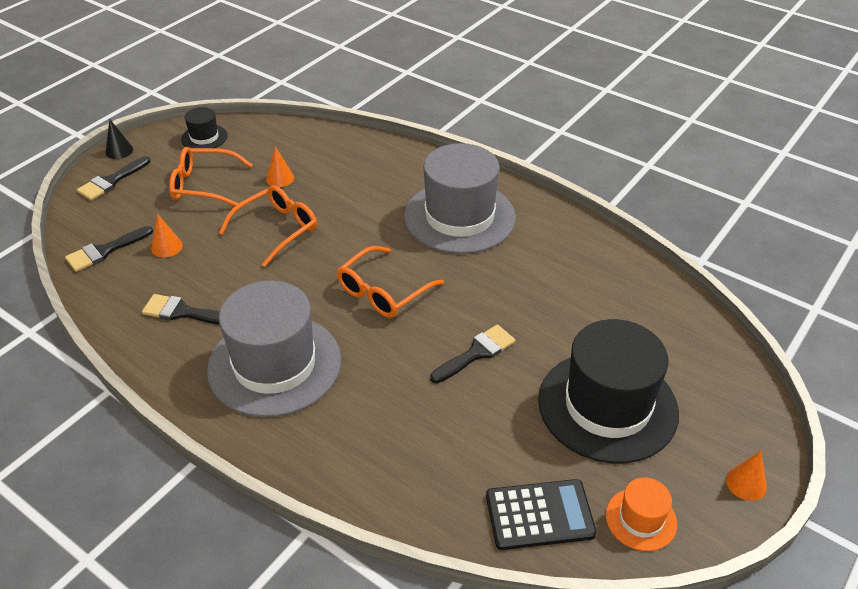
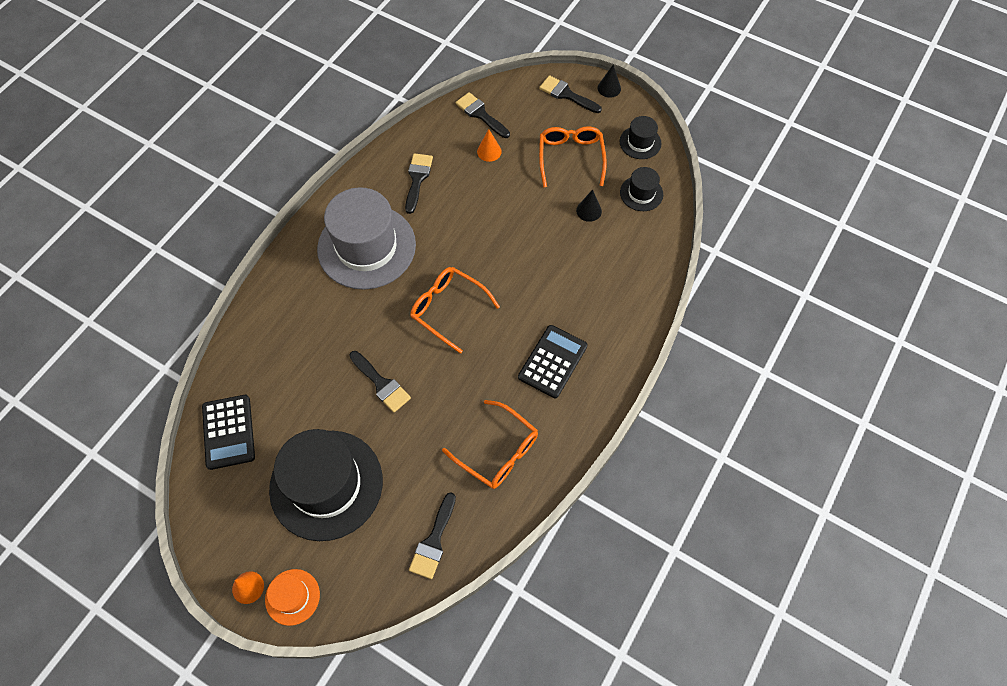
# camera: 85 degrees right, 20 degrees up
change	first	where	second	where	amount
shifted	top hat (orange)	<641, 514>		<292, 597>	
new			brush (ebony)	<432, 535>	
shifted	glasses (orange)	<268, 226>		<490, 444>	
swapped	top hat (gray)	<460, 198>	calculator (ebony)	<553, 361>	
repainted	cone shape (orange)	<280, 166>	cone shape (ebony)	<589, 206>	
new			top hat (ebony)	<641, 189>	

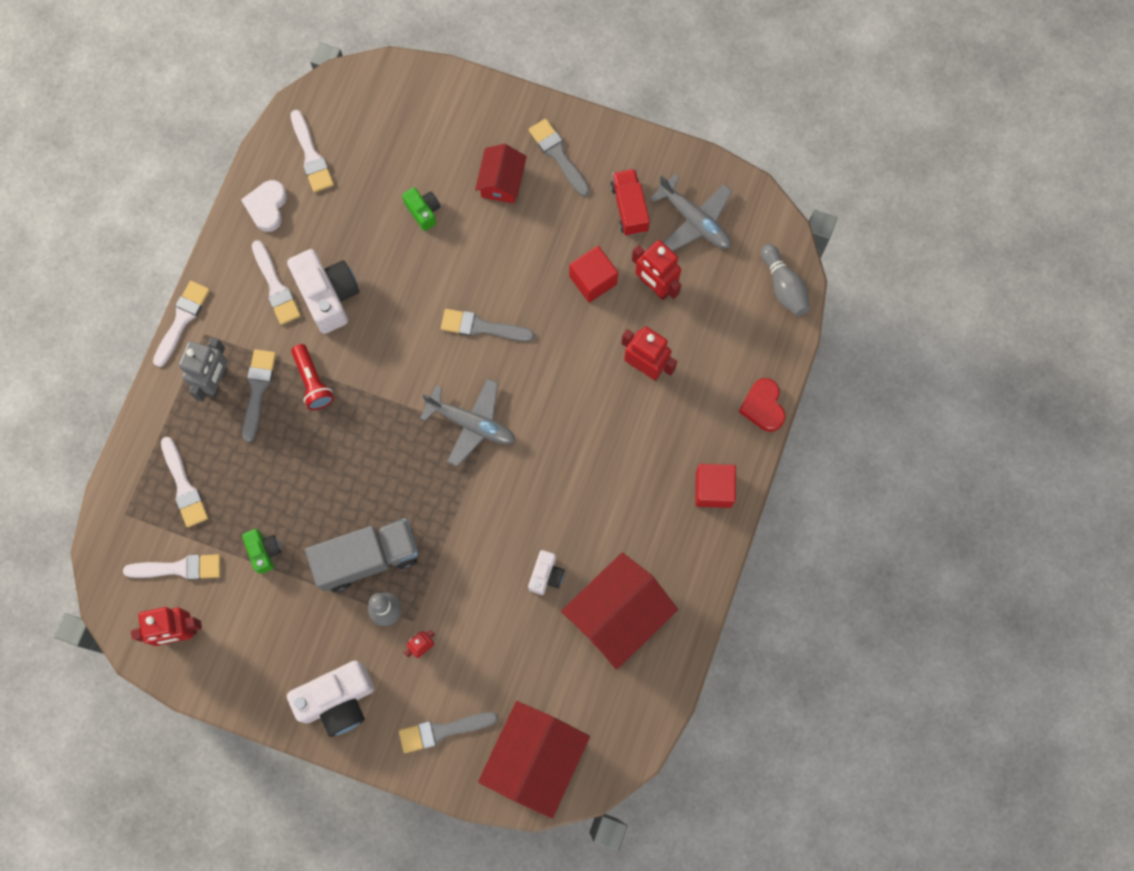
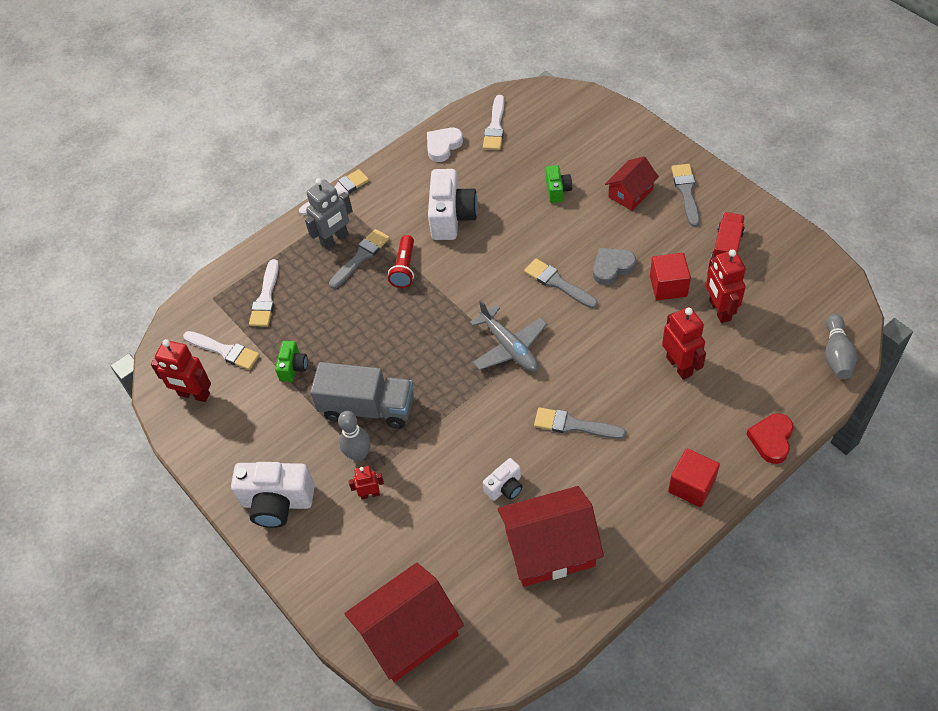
# camera: 35 degrees right, 20 degrees down
change	first	where	second	where	amount
shifted	brush (gray)	<448, 732>		<580, 423>	
new			love heart (gray)	<614, 266>	
gone	brush (snow-white)	<276, 282>			
gone	toy plane (gray)	<691, 212>			

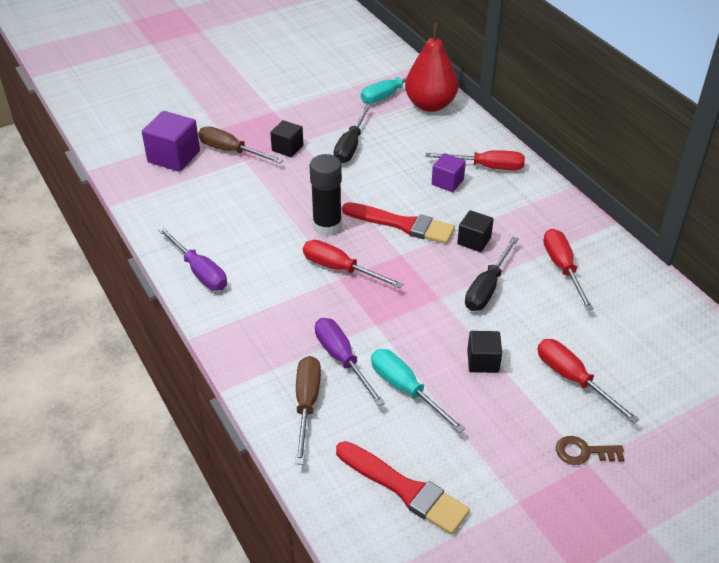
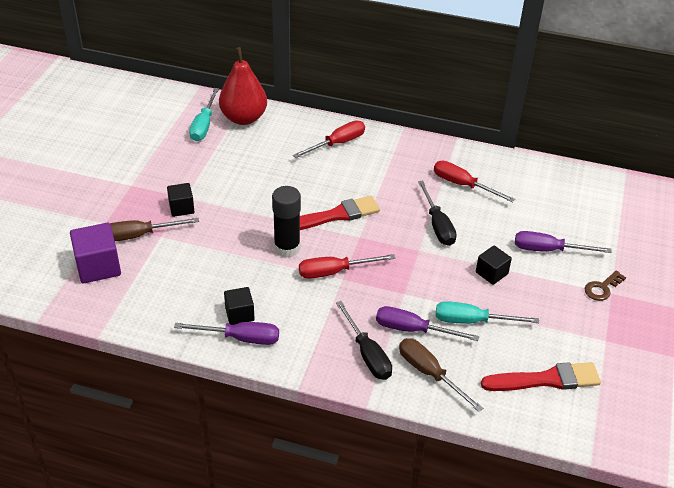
# camera: 45 degrees left, 0 degrees up
change	first	where	second	where	amount
shifted	solid cube (ebony)	<475, 231>		<239, 306>	
shifted	screwdriver (ebony)	<352, 134>		<364, 340>	
repainted	screwdriver (crimson)	<588, 381>	screwdriver (violet)	<563, 242>	
gone	solid cube (violet)	<449, 172>			

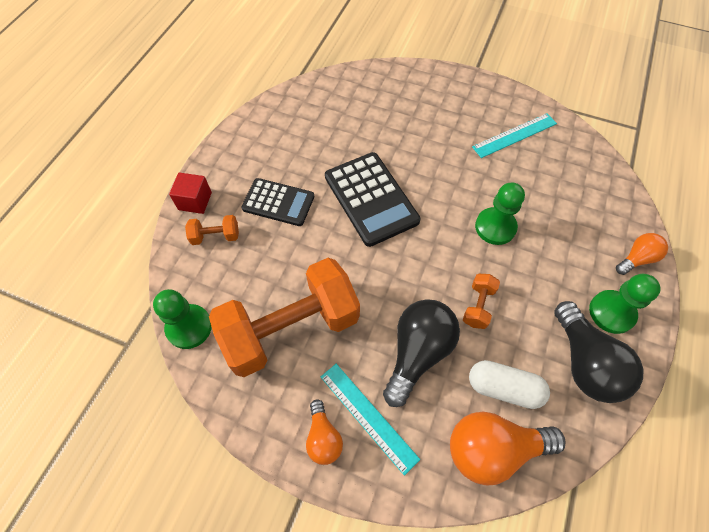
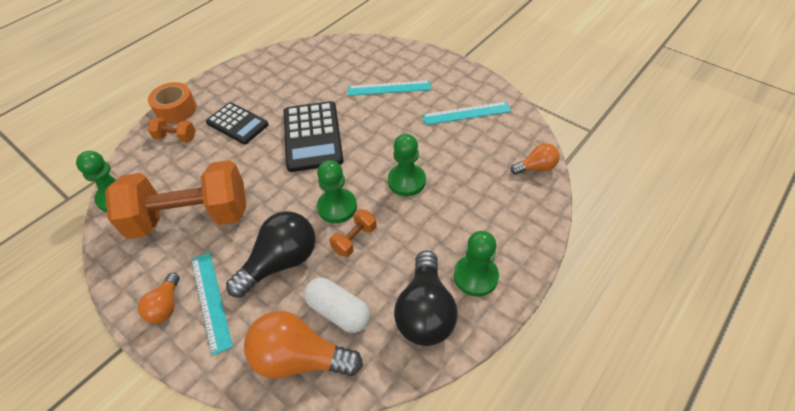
# camera: 20 degrees right, 10 degrees down
change	first	where	second	where	amount
swapped	solid cube (crimson)	<190, 193>	roll of tape (orange)	<172, 103>	
new			pawn (emerald)	<337, 191>	
new			straightedge (turquoise)	<389, 88>	
shifted	lightbulb (orange)	<642, 254>		<535, 159>	

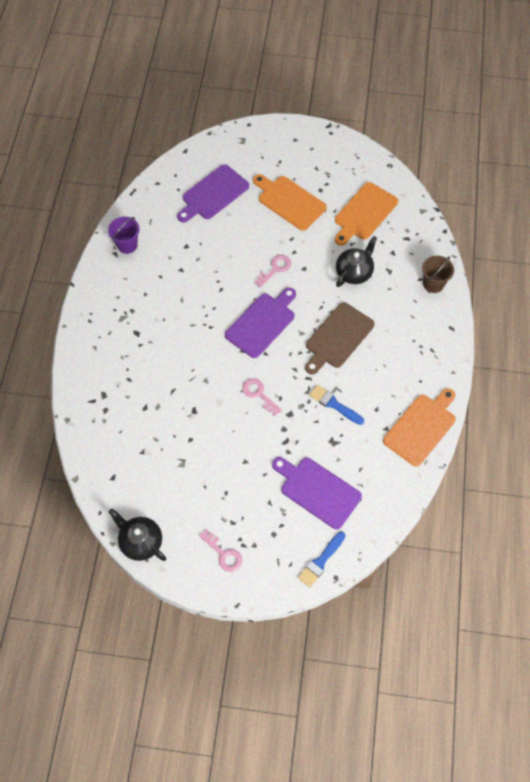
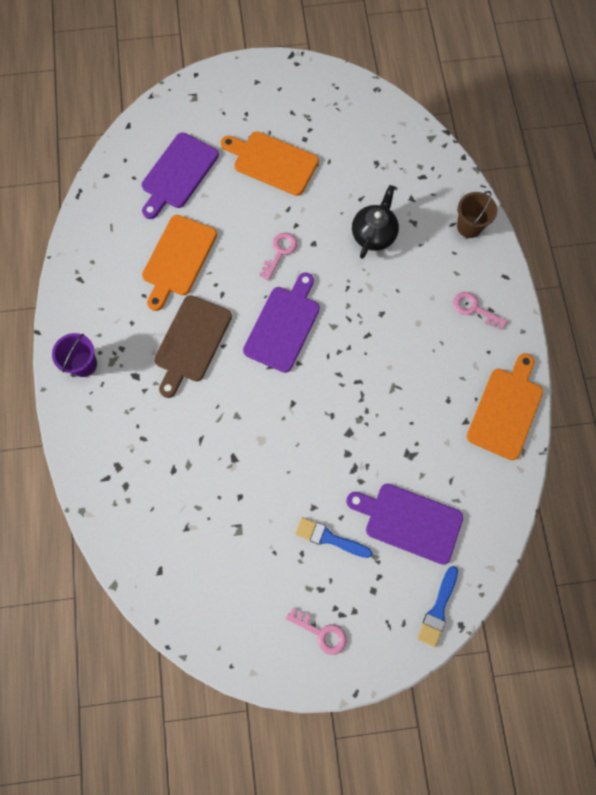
# camera: 15 degrees left, 10 degrees up
change	first	where	second	where	amount
shifted	sand bucket (violet)	<124, 235>		<74, 355>	
shifted	cutting board (orange)	<366, 214>		<179, 263>	
shifted	cutting board (russet)	<340, 338>		<193, 346>	
shifted	brush (royal blue)	<336, 405>		<333, 537>	
shifted	door key (pink)	<262, 397>		<480, 311>	
gone	tea pot (ebony)	<137, 535>			

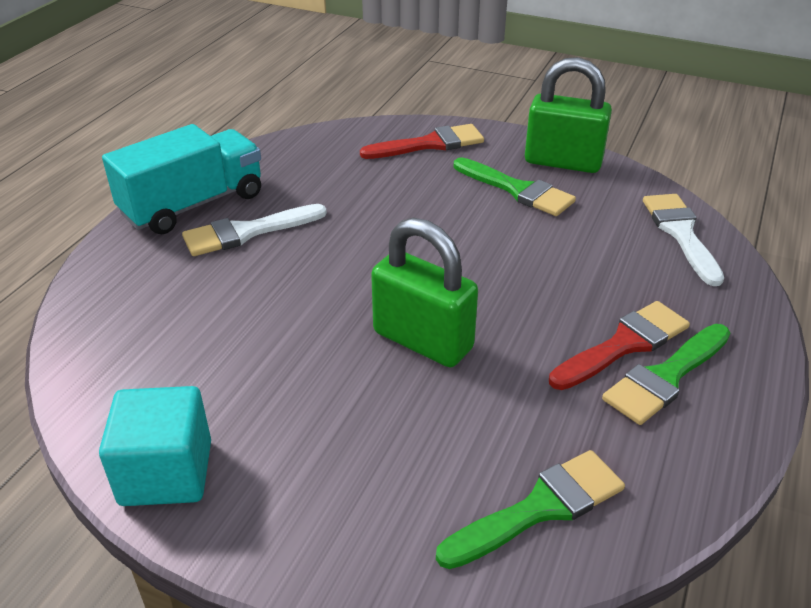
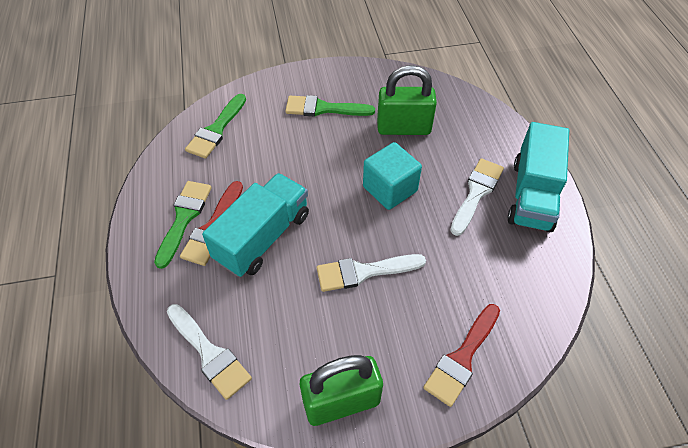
# camera: 145 degrees right, 15 degrees up
change	first	where	second	where	amount
new			toy truck (turquoise)	<255, 225>	
shifted	brush (emerald)	<515, 186>		<330, 106>	
new			brush (snow-white)	<371, 273>	
shifted	solid cube (turquoise)	<155, 446>		<392, 176>	
shifted	padlock (emerald)	<424, 292>		<407, 100>	

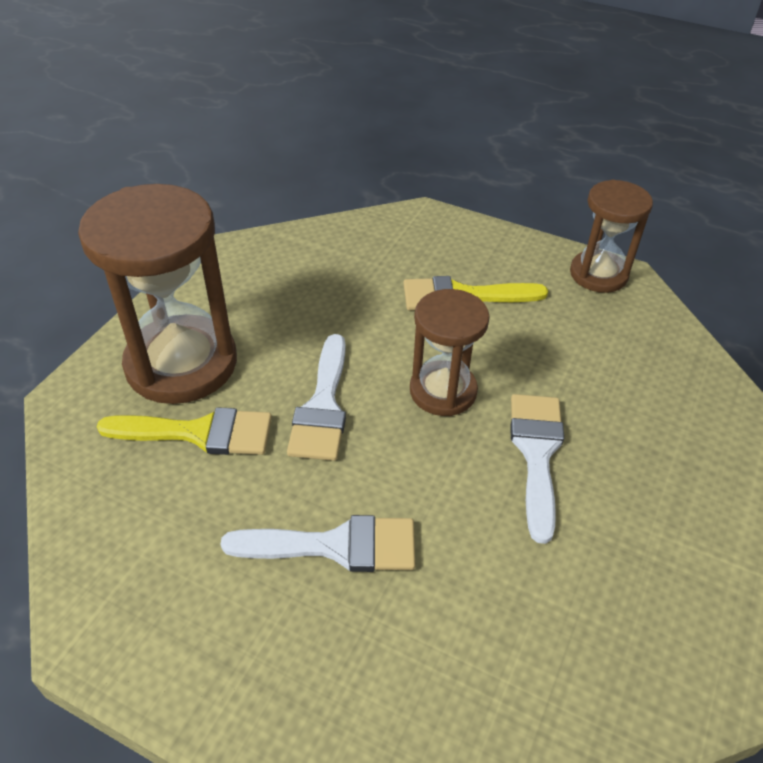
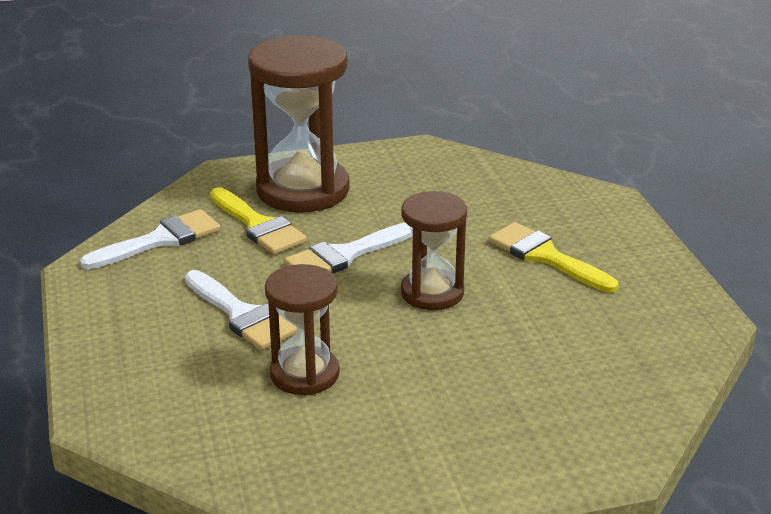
# camera: 50 degrees right, 15 degrees down
change	first	where	second	where	amount
shifted	brush (snow-white)	<537, 469>		<150, 239>	
shifted	sandglass (russet)	<611, 236>		<302, 329>	

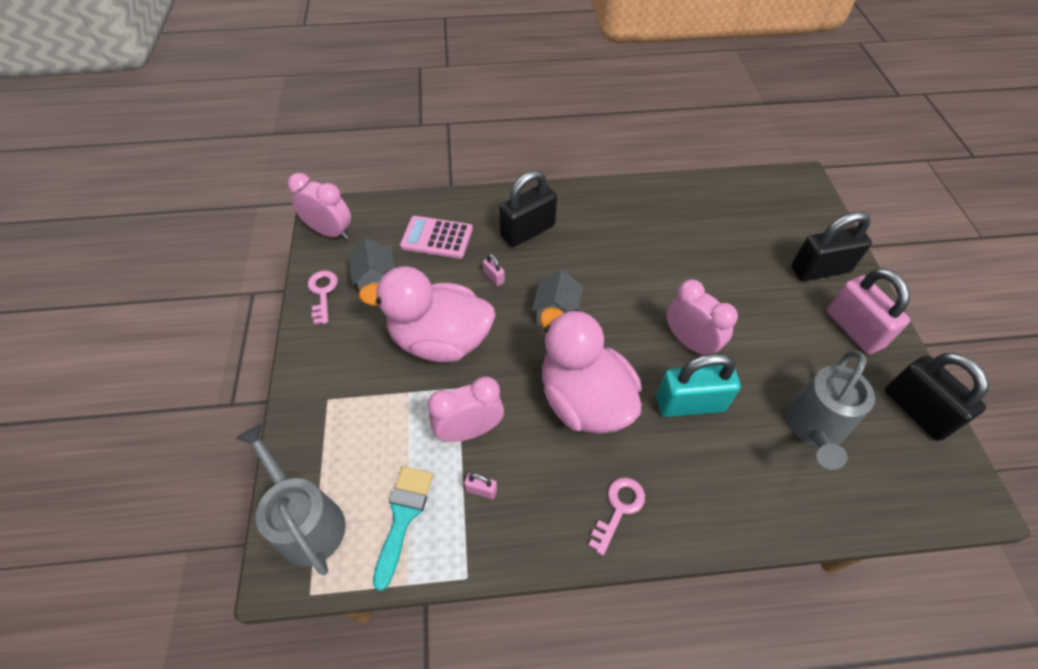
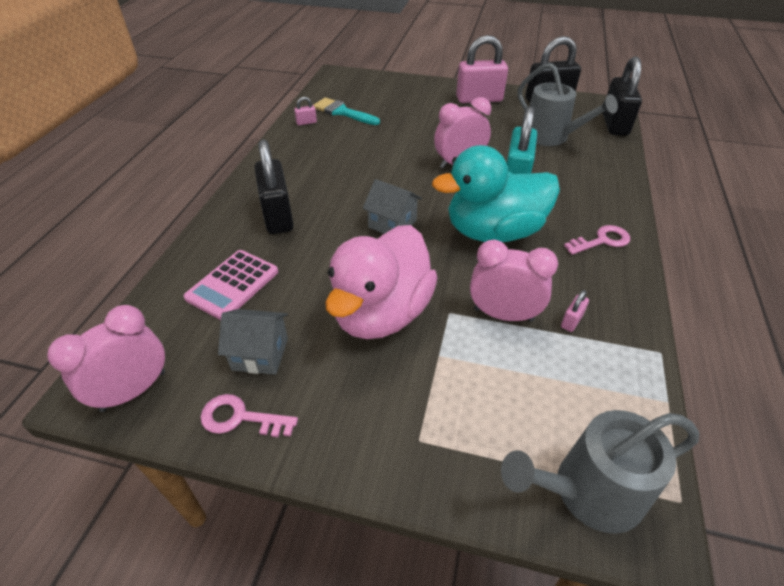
# camera: 70 degrees left, 10 degrees down
change	first	where	second	where	amount
shifted	padlock (pink)	<494, 270>		<305, 111>	
shifted	brush (turquoise)	<403, 529>		<346, 111>	
repainted	rubber duck (pink)	<590, 370>	rubber duck (turquoise)	<496, 193>	
rotated	clock (pink)	<466, 409>		<514, 280>	105 degrees clockwise
rotated	door key (pink)	<617, 516>		<597, 240>	105 degrees clockwise
shifted	padlock (ebony)	<831, 246>		<622, 96>	

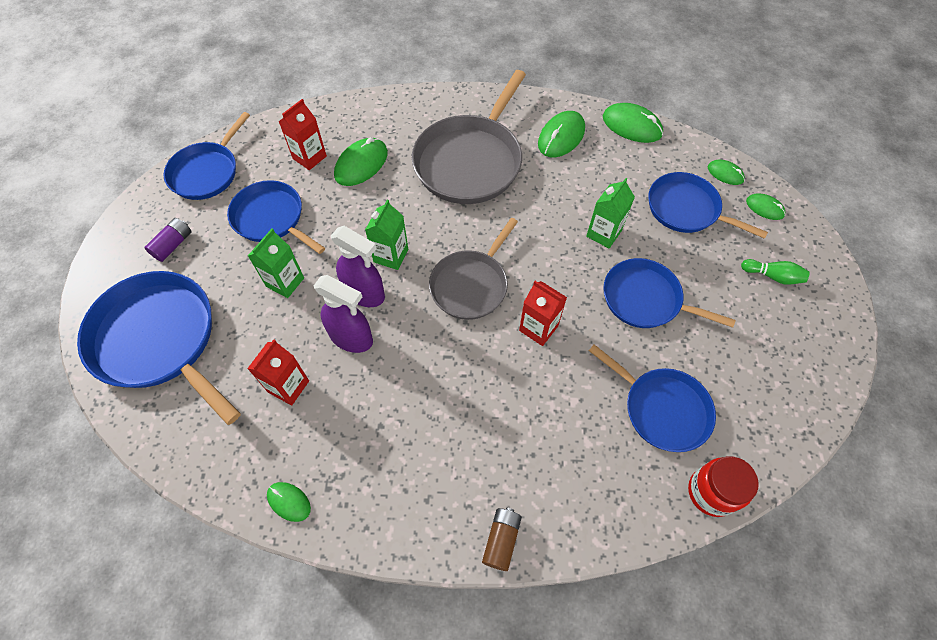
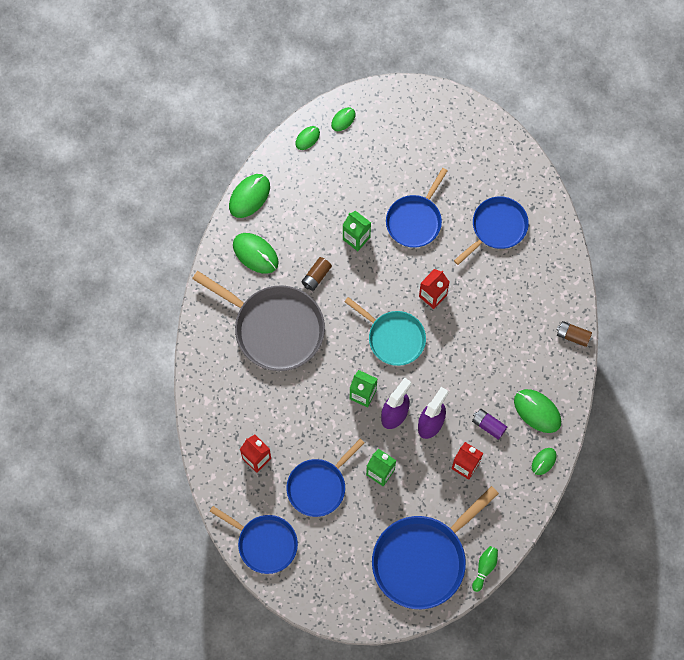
# camera: 85 degrees left, 10 degrees up
change	first	where	second	where	amount
new			battery (russet)	<316, 274>	
repainted	pan (gray)	<473, 269>	pan (turquoise)	<385, 331>	
shifted	battery (violet)	<168, 240>		<489, 424>	
shifted	skittle (emerald)	<775, 272>		<485, 569>	
shifted	PC mouse (emerald)	<361, 161>		<537, 411>	
gone	pan (royal blue)	<708, 205>			
gone	jar (crimson)	<723, 486>			

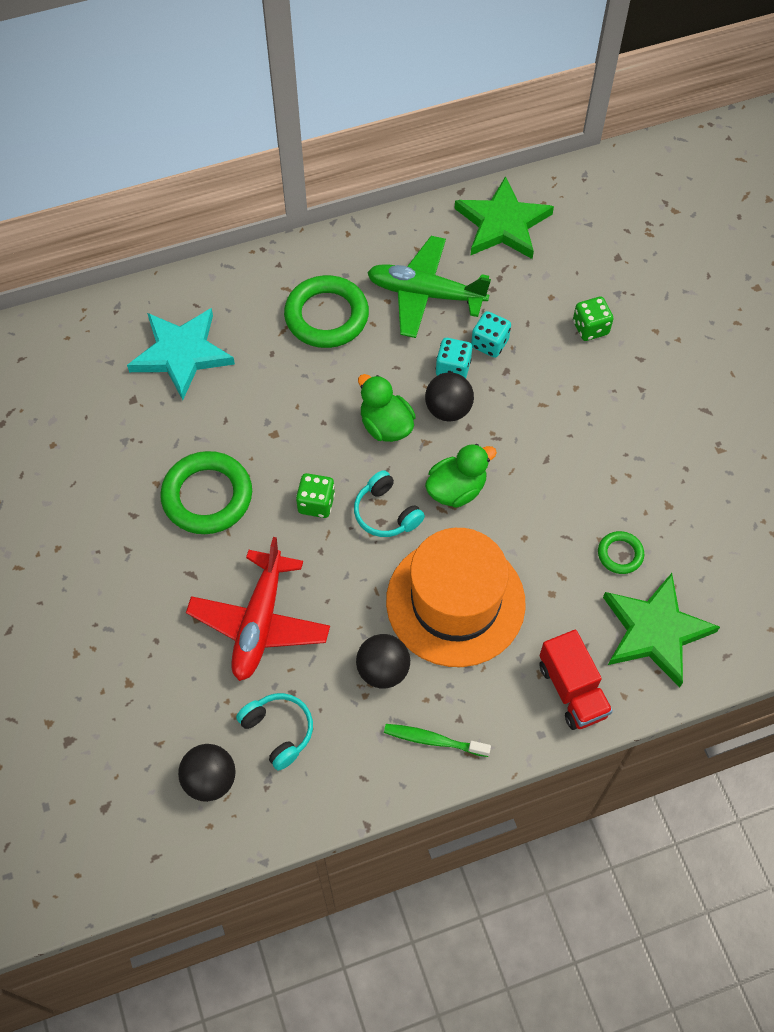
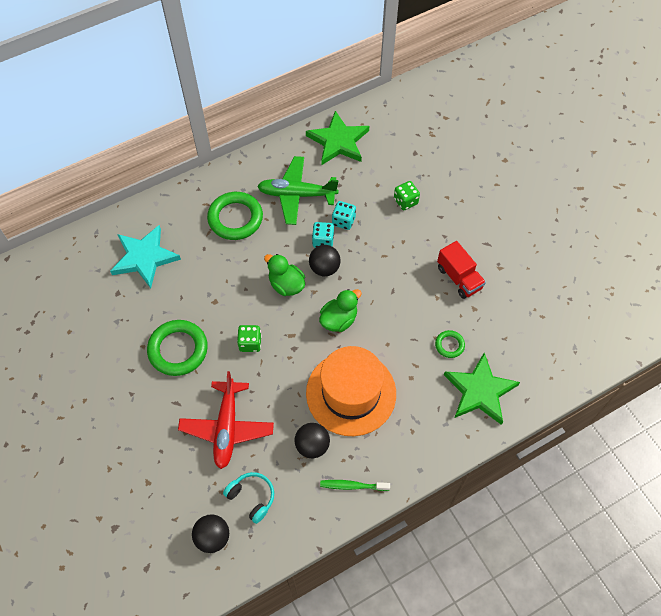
# camera: 10 degrees left, 0 degrees up
change	first	where	second	where	amount
shifted	toy truck (crimson)	<576, 680>		<461, 270>	
gone	headphones (turquoise)	<389, 503>			

